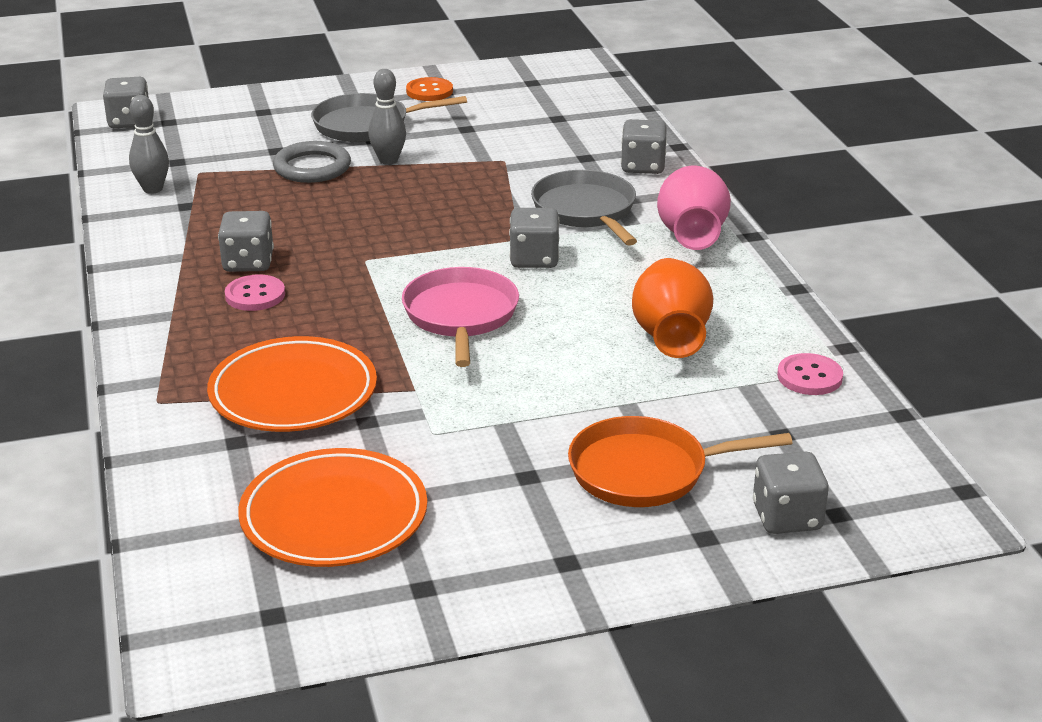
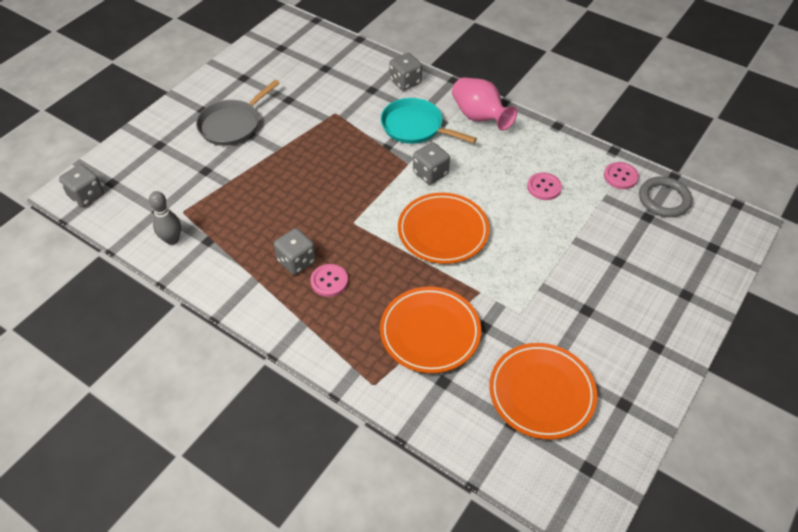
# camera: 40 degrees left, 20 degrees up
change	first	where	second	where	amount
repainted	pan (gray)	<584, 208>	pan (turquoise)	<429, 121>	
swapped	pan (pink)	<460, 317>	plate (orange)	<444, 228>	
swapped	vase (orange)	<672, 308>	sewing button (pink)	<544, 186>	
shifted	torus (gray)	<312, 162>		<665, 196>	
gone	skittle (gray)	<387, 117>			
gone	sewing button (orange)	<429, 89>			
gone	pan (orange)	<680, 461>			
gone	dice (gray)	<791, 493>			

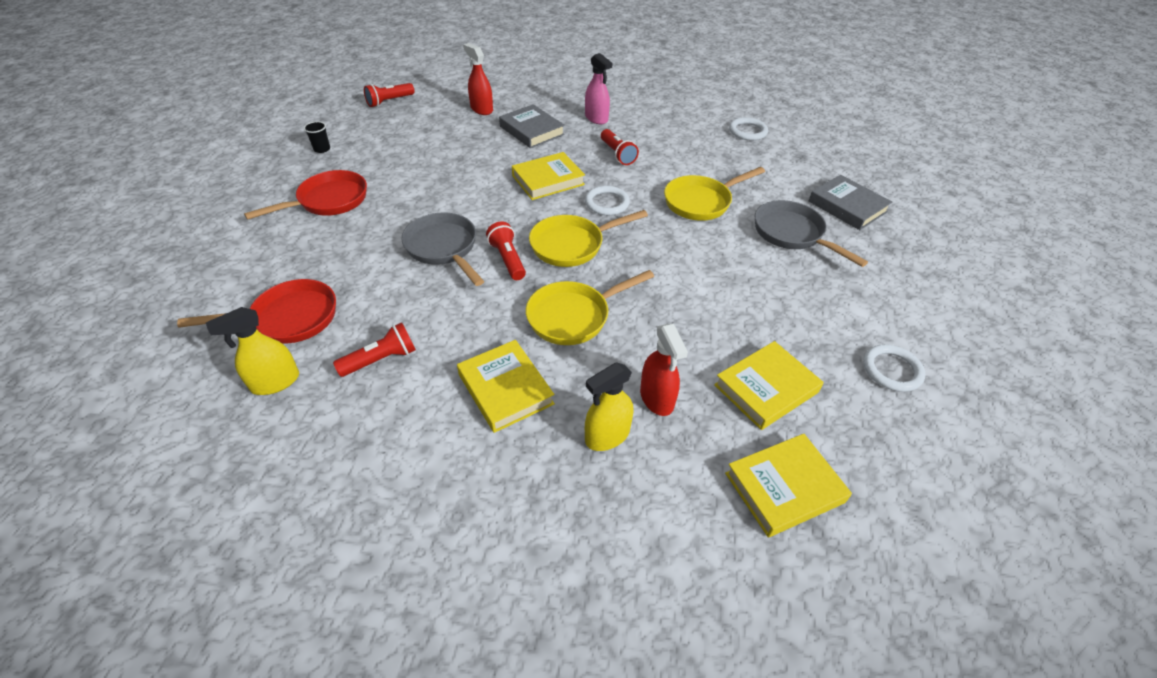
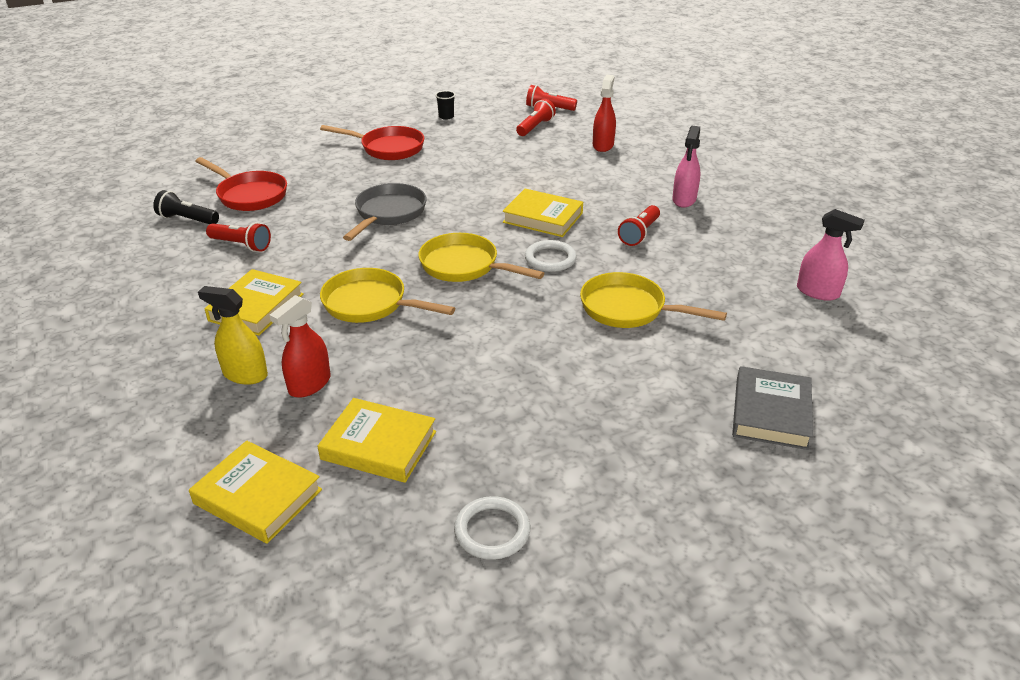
# camera: 55 degrees right, 10 degrees down
change	first	where	second	where	amount
swapped	sprayer (golden)	<252, 351>	torch (ebony)	<186, 207>	
shifted	torch (crimson)	<506, 251>		<536, 117>	
swapped	torus (snow-white)	<748, 129>	sprayer (pink)	<831, 255>	
gone	hardcover (gray)	<532, 126>			
gone	pan (gray)	<811, 233>			

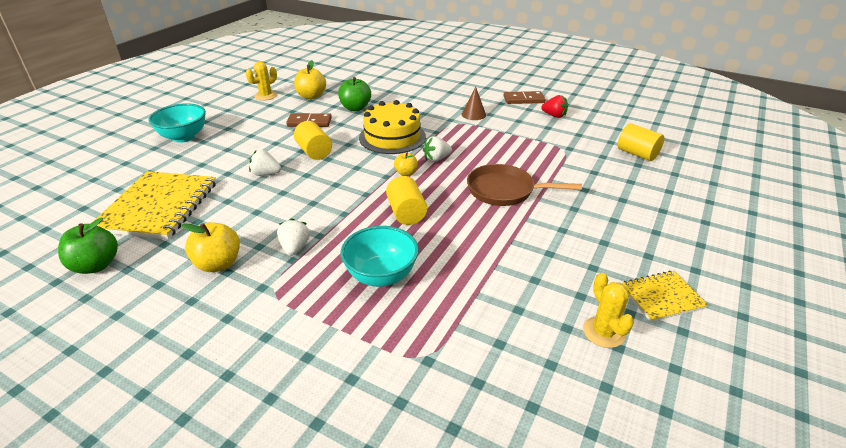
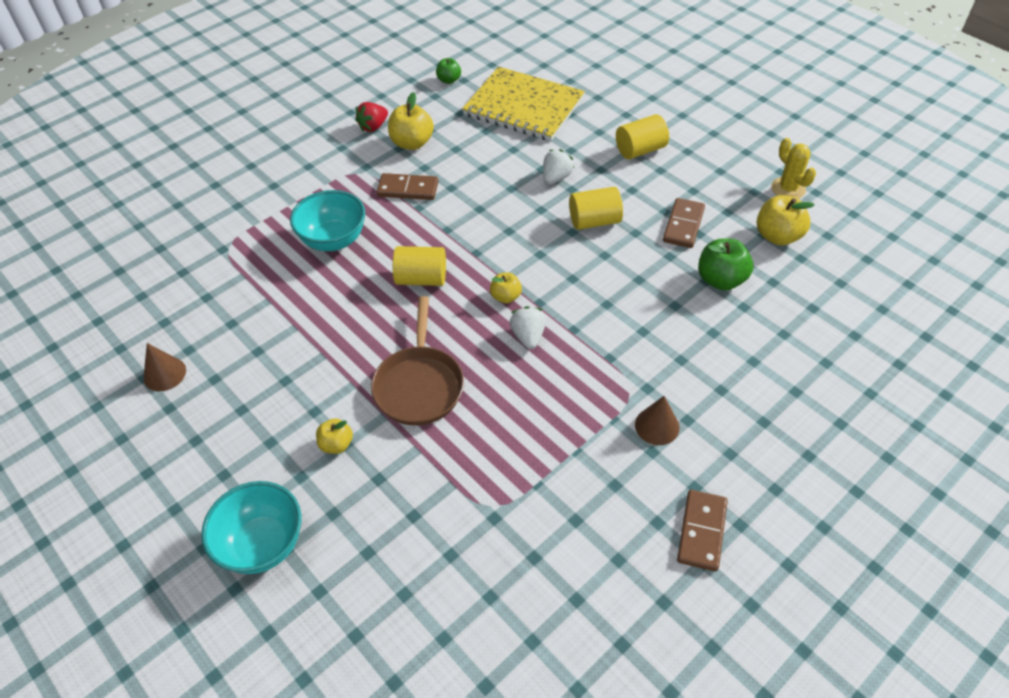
# camera: 110 degrees right, 15 degrees up
change	first	where	second	where	amount
swapped	prickly plant (golden)	<608, 310>	cone shape (russet)	<164, 367>	
shifted	serving bowl (turquoise)	<177, 123>		<251, 527>	
new			apple fruit (golden)	<334, 436>	
shifted	toy strawberry (crimson)	<554, 106>		<371, 117>	
rotated	pan (russet)	<524, 185>		<417, 361>	150 degrees clockwise
swapped	toy strawberry (snow-white)	<293, 237>	domino piece (russet)	<407, 186>	
scaled	apple fruit (emerald)	<88, 245>		<448, 71>	x0.60
shifted	cylinder shape (golden)	<641, 142>		<642, 136>	
gone	layer cake (golden)	<392, 127>			
gone	notebook (golden)	<664, 296>			

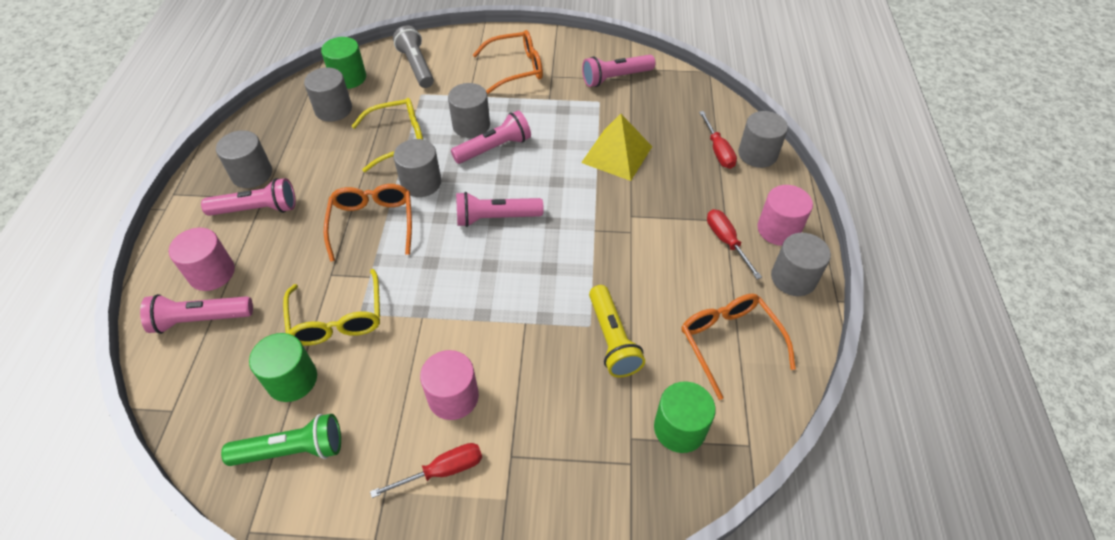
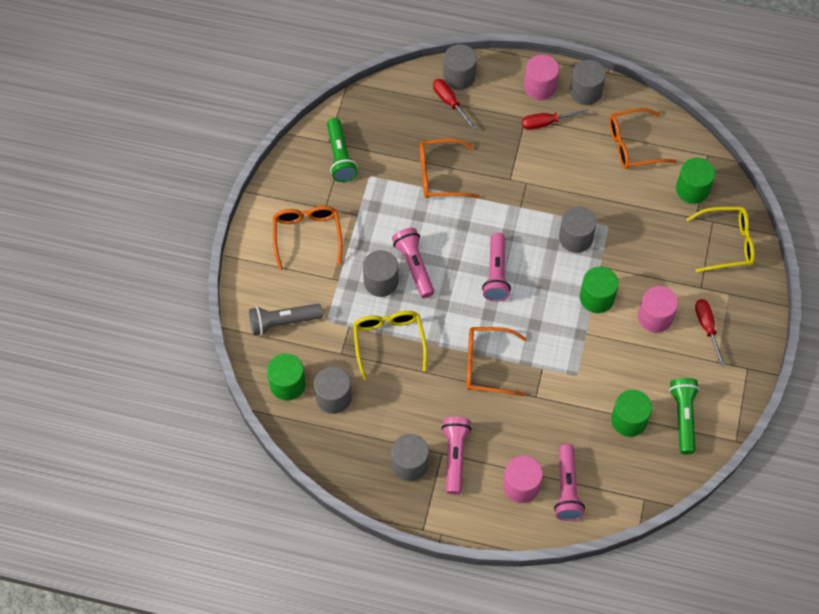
# camera: 80 degrees left, 10 degrees up
change	first	where	second	where	amount
repainted	torch (pink)	<618, 71>	torch (emerald)	<342, 150>	
swapped	solid pyramid (golden)	<616, 147>	glasses (orange)	<450, 168>	
rotated	screwdriver (crimson)	<718, 140>		<454, 104>	120 degrees counterclockwise
shifted	cylinder shape (gray)	<417, 168>		<578, 229>	
new			cylinder shape (emerald)	<599, 290>	
shifted	glasses (golden)	<331, 307>		<720, 239>	
gone	torch (golden)	<617, 331>			

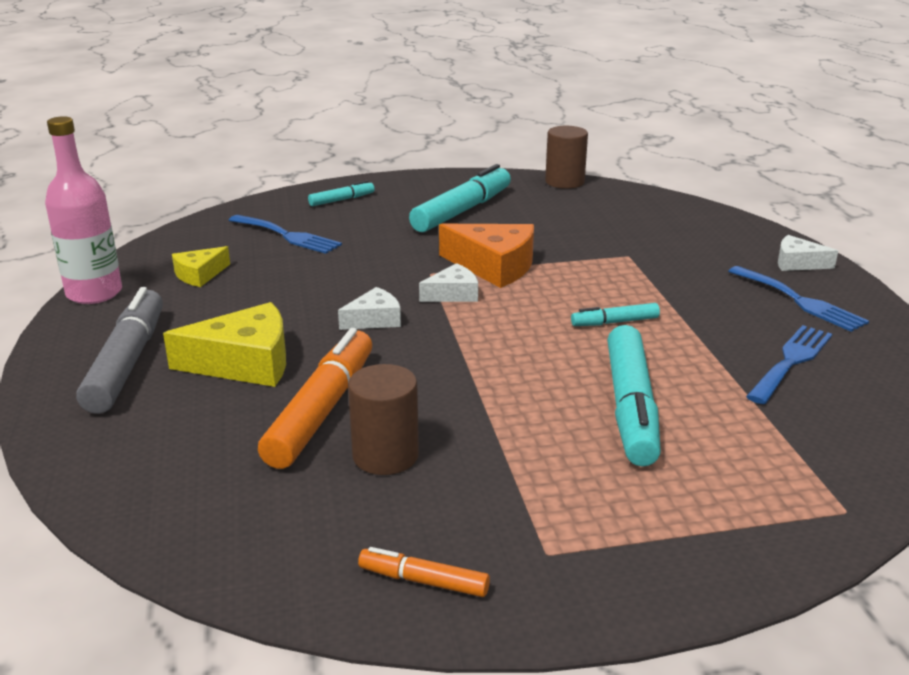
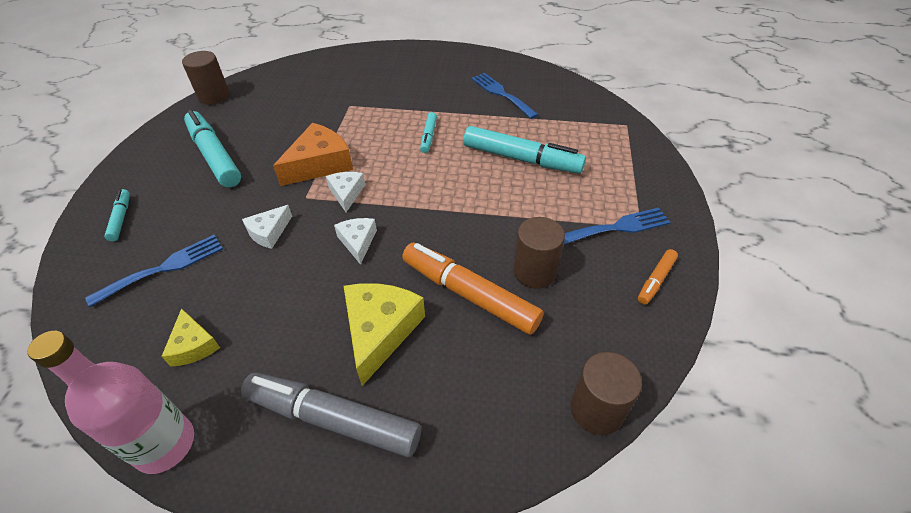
# camera: 70 degrees left, 20 degrees up
change	first	where	second	where	amount
shifted	cheese wedge (snow-white)	<808, 253>		<267, 227>	
shifted	table fork (royal blue)	<798, 299>		<617, 226>	
new			cylinder shape (russet)	<606, 393>	

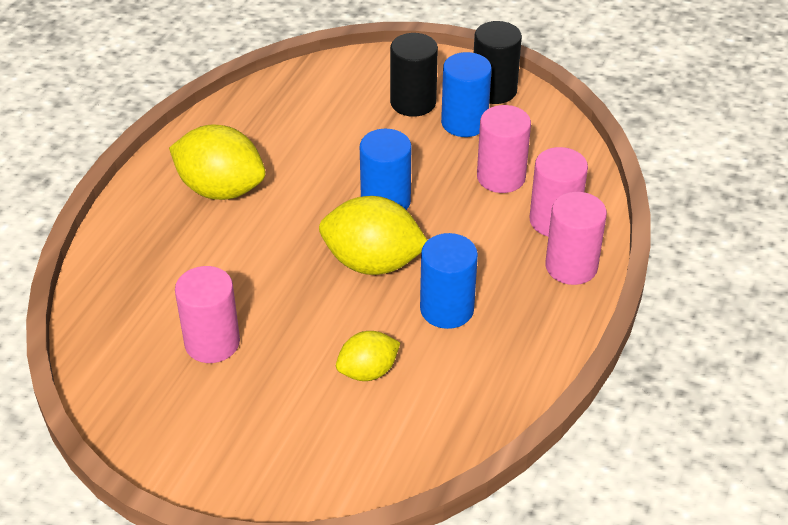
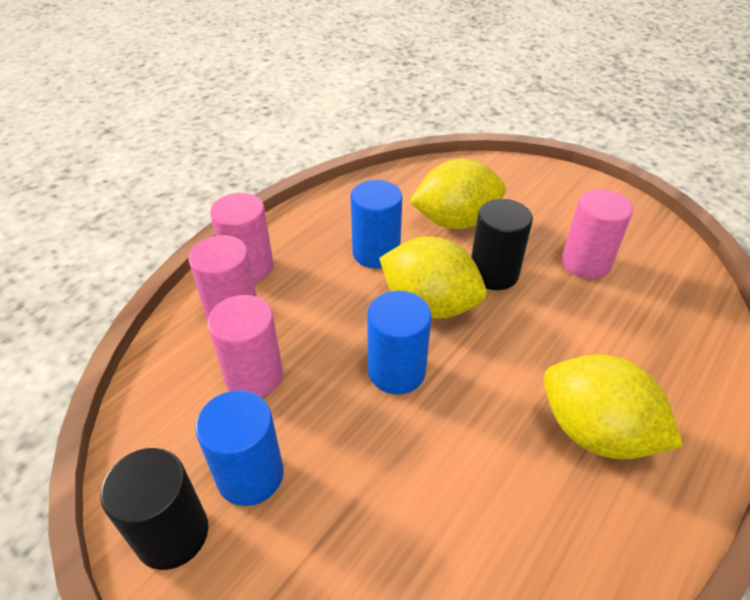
# camera: 165 degrees left, 0 degrees up
change	first	where	second	where	amount
scaled	citrus fruit (golden)	<368, 356>		<457, 194>	x1.71
shifted	cylinder shape (ebony)	<414, 75>		<502, 244>	

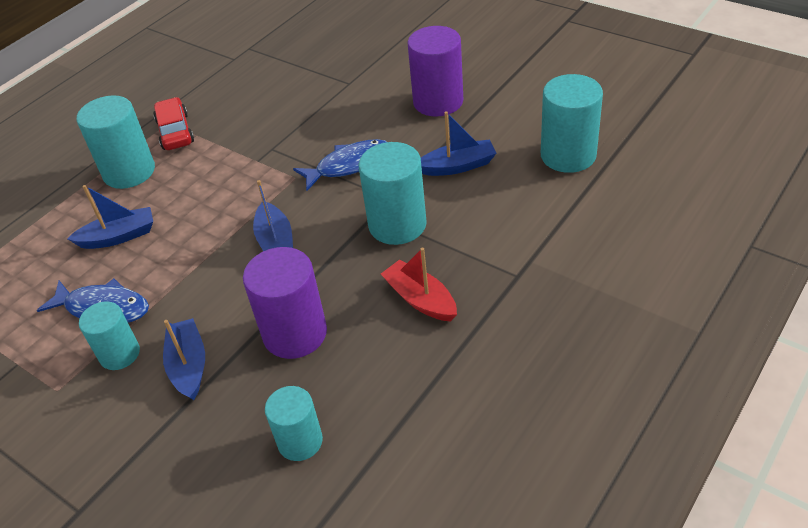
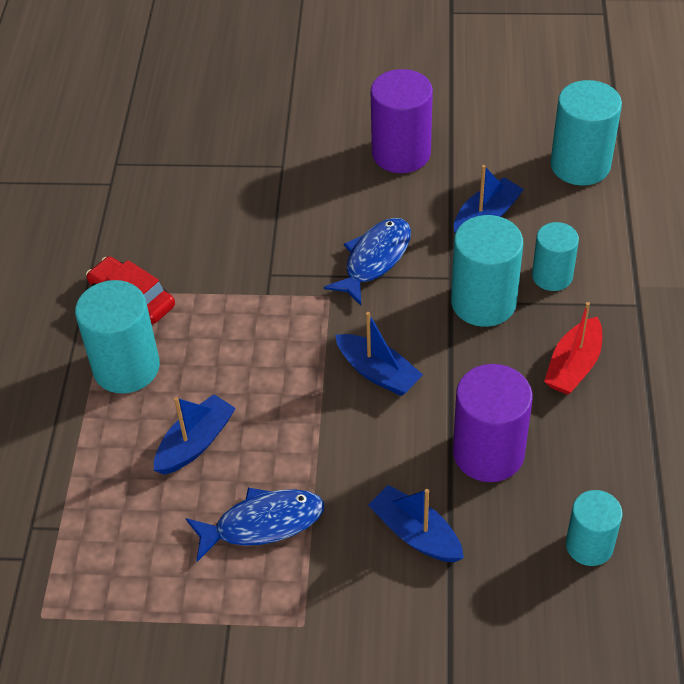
# camera: 35 degrees left, 5 degrees up
change	first	where	second	where	amount
shifted	cylinder shape (turquoise)	<109, 335>		<555, 256>	
rotated	sailboat (crimson)	<419, 285>		<573, 348>	75 degrees counterclockwise

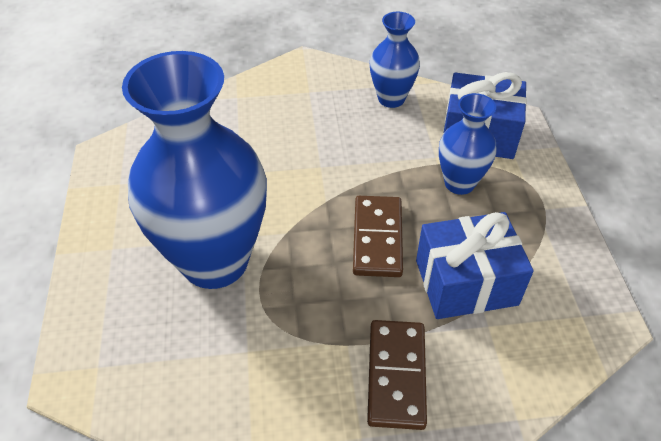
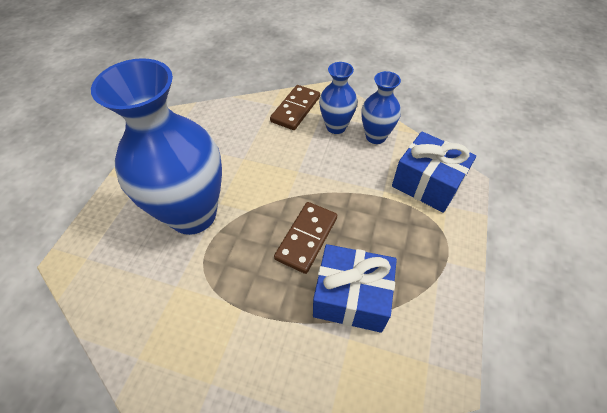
# camera: 25 degrees right, 5 degrees up
change	first	where	second	where	amount
shifted	domino piece (russet)	<397, 375>		<295, 107>	
shifted	vase (royal blue)	<467, 144>		<338, 98>	

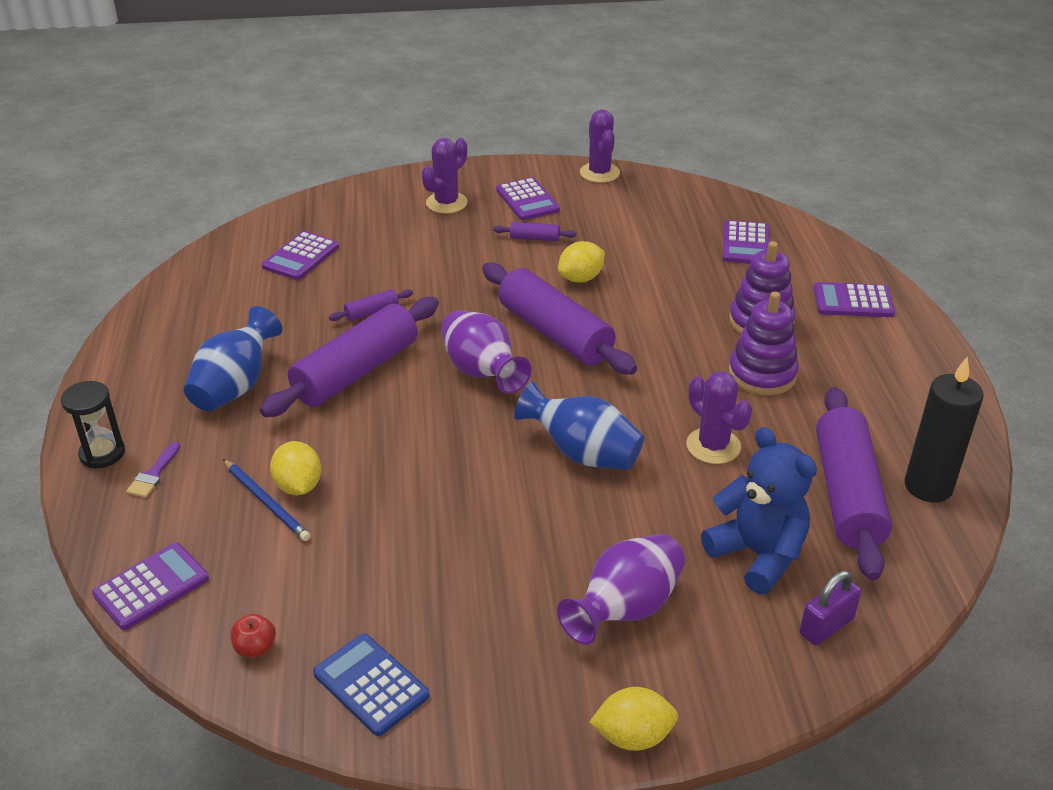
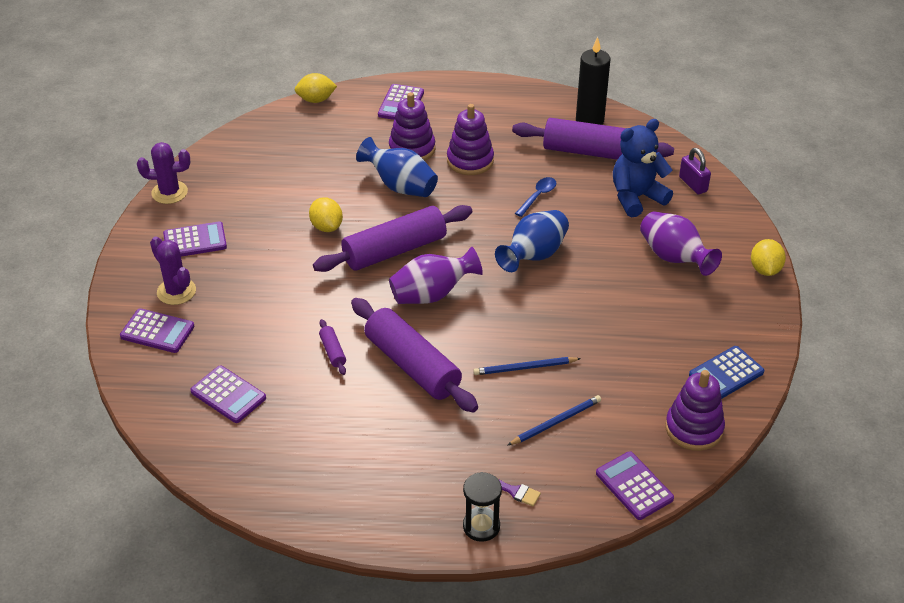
# camera: 80 degrees left, 5 degrees up
change	first	where	second	where	amount
shifted	calculator (violet)	<746, 242>		<157, 330>	
shifted	citrus fruit (golden)	<295, 468>		<316, 88>	
shifted	vase (royal blue)	<233, 358>		<397, 167>	
new			wooden pencil (royal blue)	<527, 366>	
swapped	prickly plant (violet)	<719, 417>	tablespoon (royal blue)	<535, 197>	
swapped	apple fruit (crimson)	<253, 635>	ring stacker (violet)	<695, 410>	
gone	rolling pin (violet)	<535, 231>			

